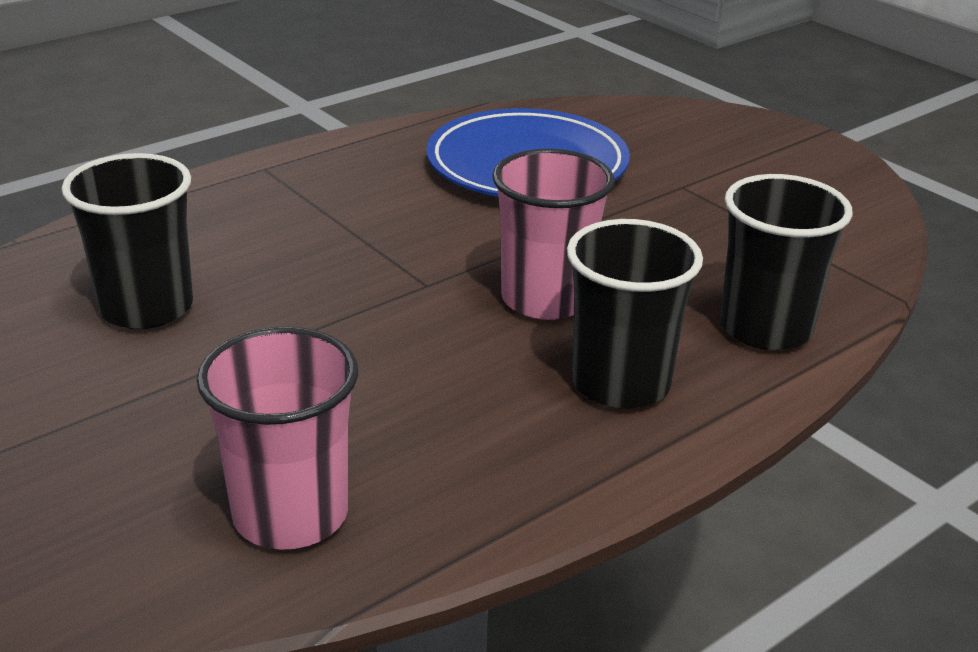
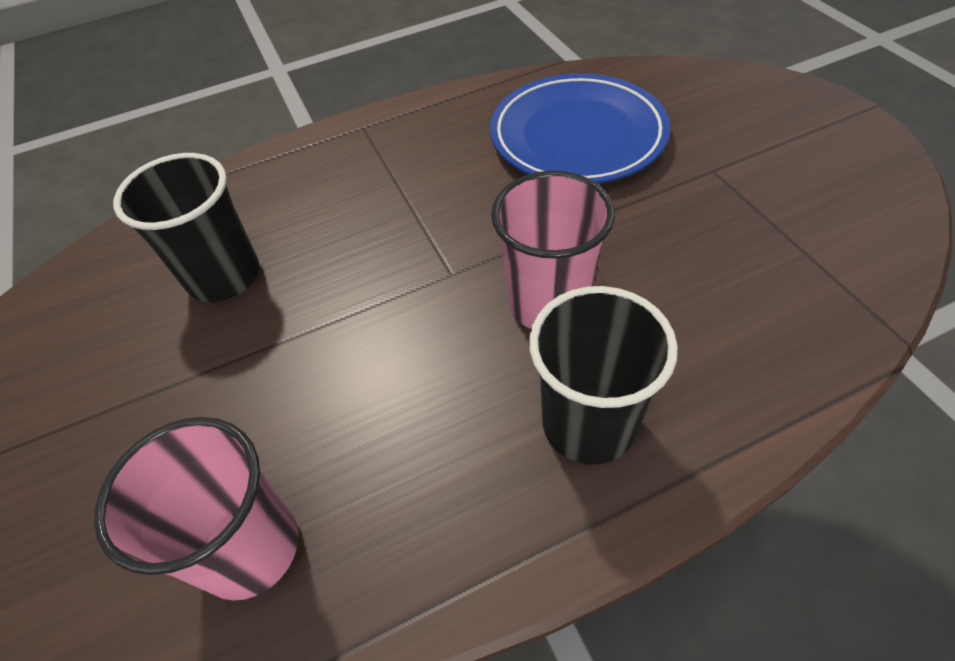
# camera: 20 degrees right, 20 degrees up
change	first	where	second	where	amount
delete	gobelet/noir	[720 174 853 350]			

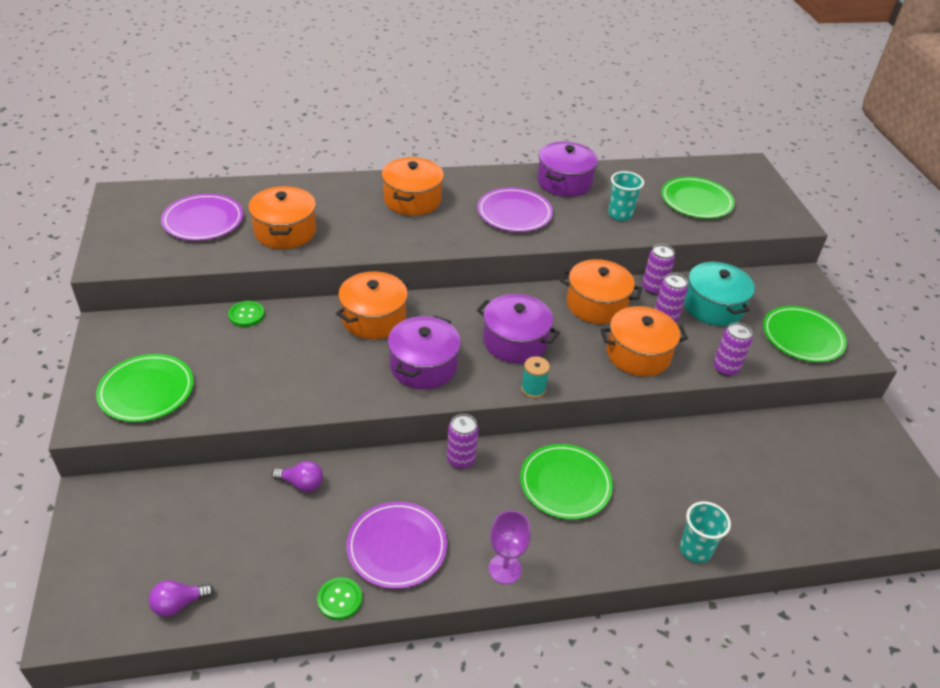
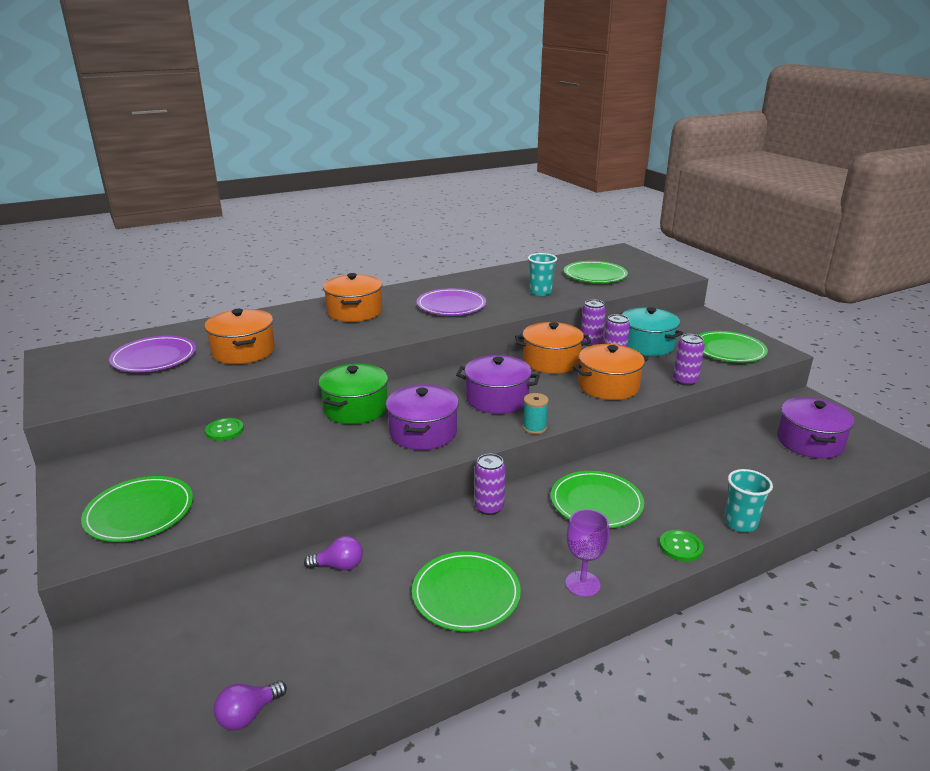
# camera: 15 degrees left, 15 degrees down
change	first	where	second	where	amount
move	marmite/violet	[537 142 598 197]		[777 397 854 459]	
recolor	marmite/orange	[336 271 409 339]	marmite/vert	[318 363 388 424]	
recolor	assiette/violet	[346 502 447 589]	assiette/vert	[412 551 521 631]	
move	bouton/vert	[317 577 362 620]		[659 530 703 562]	

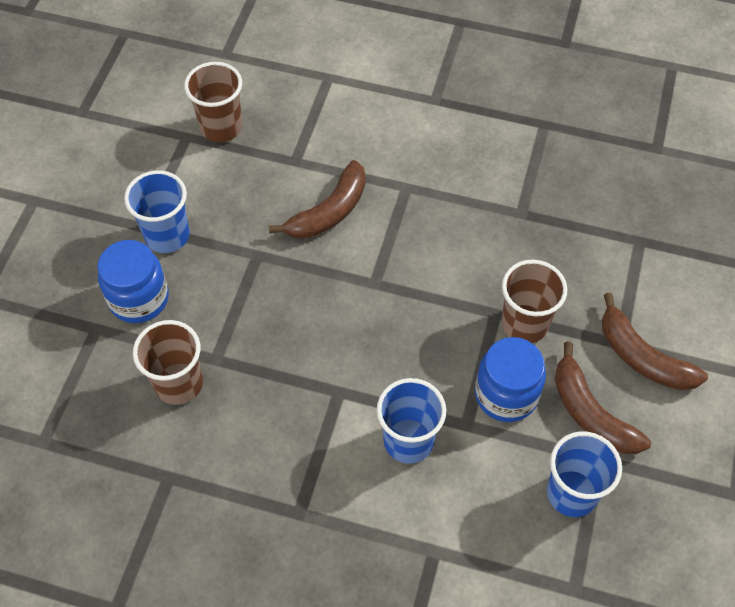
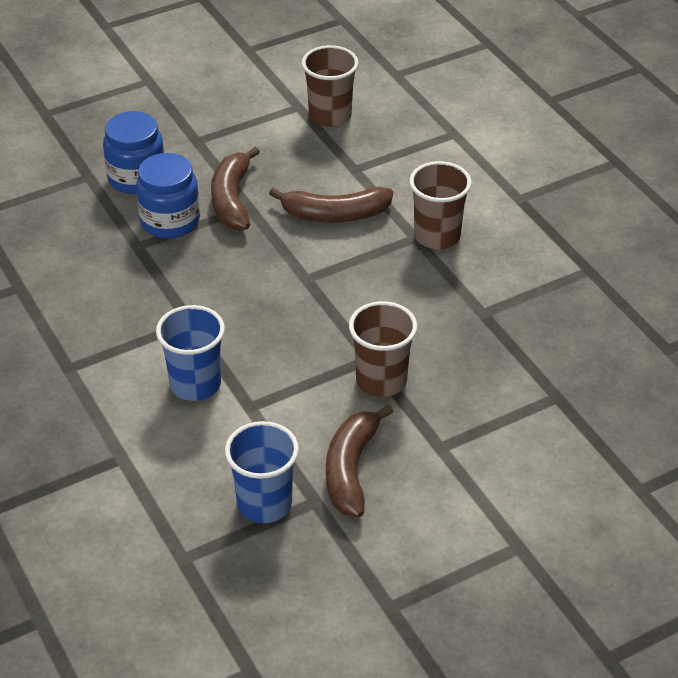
# camera: 45 degrees right, 15 degrees down
change	first	where	second	where	amount
delete	gobelet/bleu	[124 170 190 253]			
move	banane/marron	[602 293 708 391]		[211 147 260 231]	
move	gobelet/marron	[133 320 203 405]		[409 161 472 249]	
move	bocal/bleu	[475 337 546 422]		[136 153 200 238]	

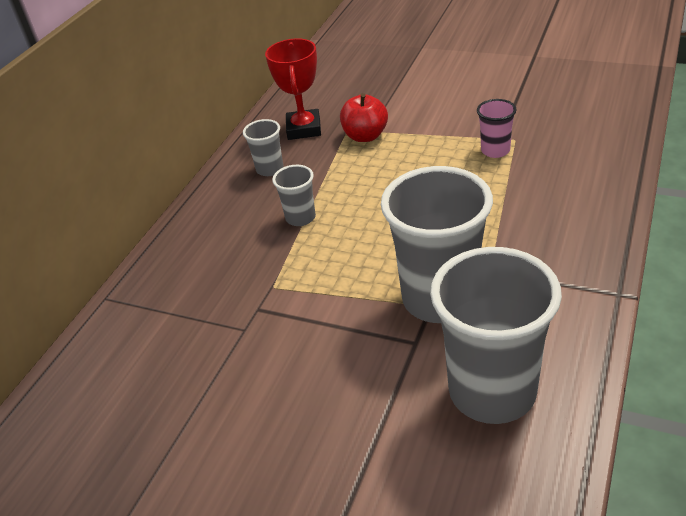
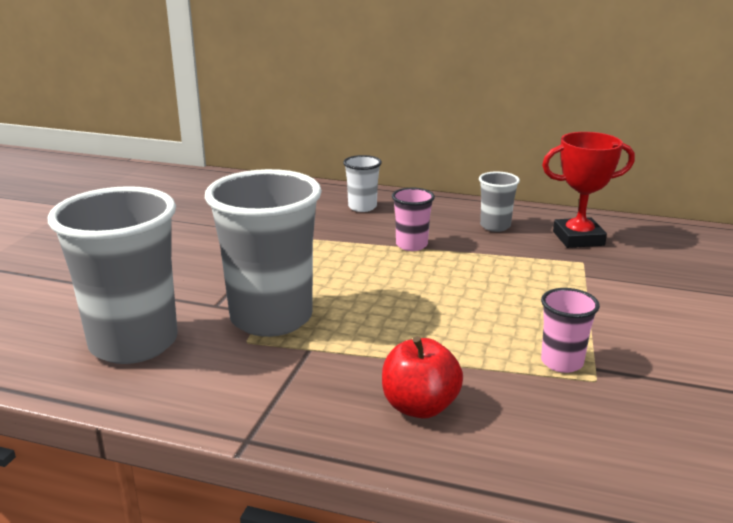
# camera: 80 degrees right, 15 degrees down
change	first	where	second	where	amount
move	pomme/rouge	[340 93 388 142]		[382 336 463 419]	
recolor	gobelet/gris	[272 165 316 226]	gobelet/rose	[392 188 435 251]	
insert			gobelet/blanc	[343 155 382 212]	

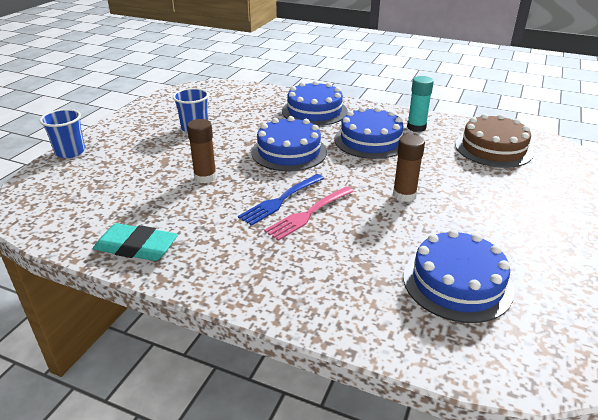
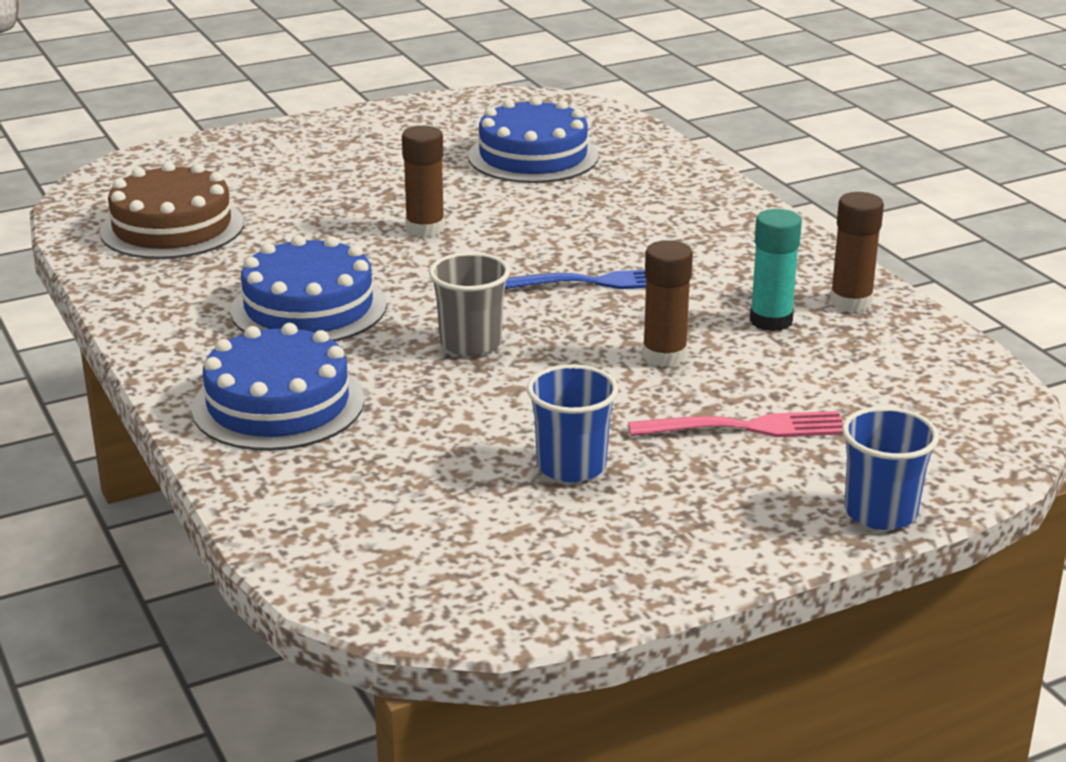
# camera: 140 degrees left, 5 degrees down
change	first	where	second	where	amount
move	bâton de colle/turquoise	[407 76 434 132]		[750 209 802 331]	
replace	gâteau/bleu	[251 116 327 172]	gobelet/gris	[429 252 510 356]	
move	fourchette/rose	[264 187 354 241]		[628 411 844 437]	
replace	gomme/turquoise	[93 223 178 261]	bâton de colle/marron	[830 192 884 312]	

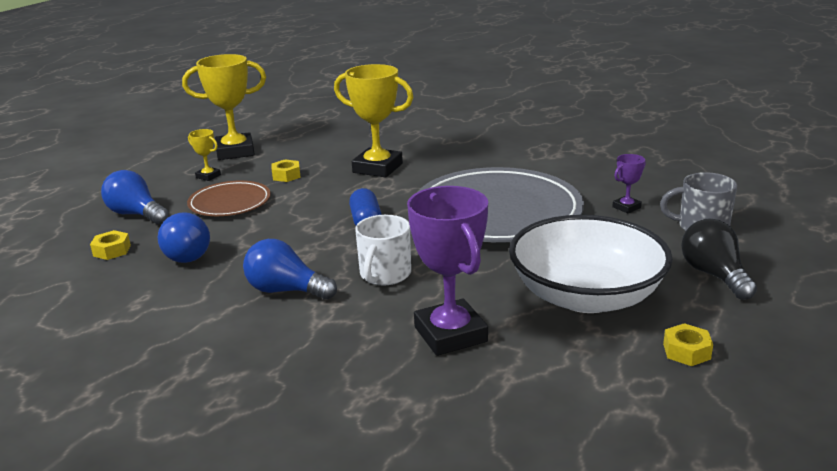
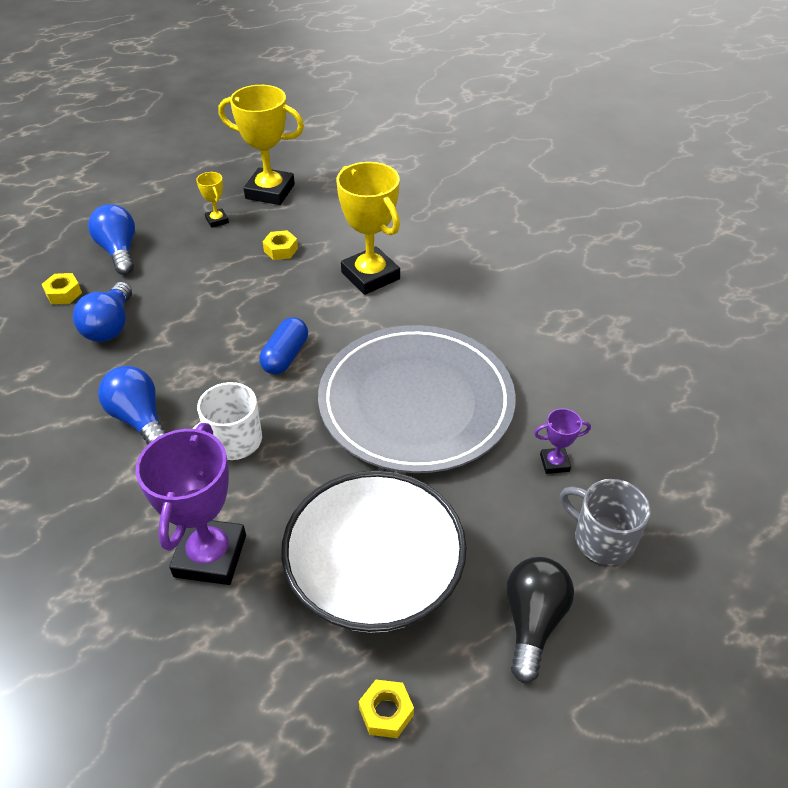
# camera: 30 degrees right, 20 degrees up
change	first	where	second	where	amount
delete	assiette/marron	[187 181 271 216]			

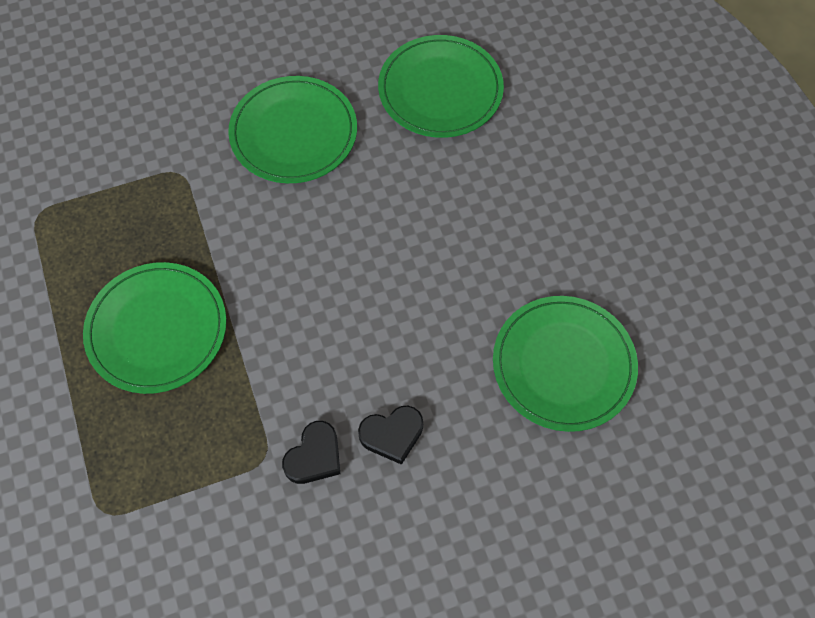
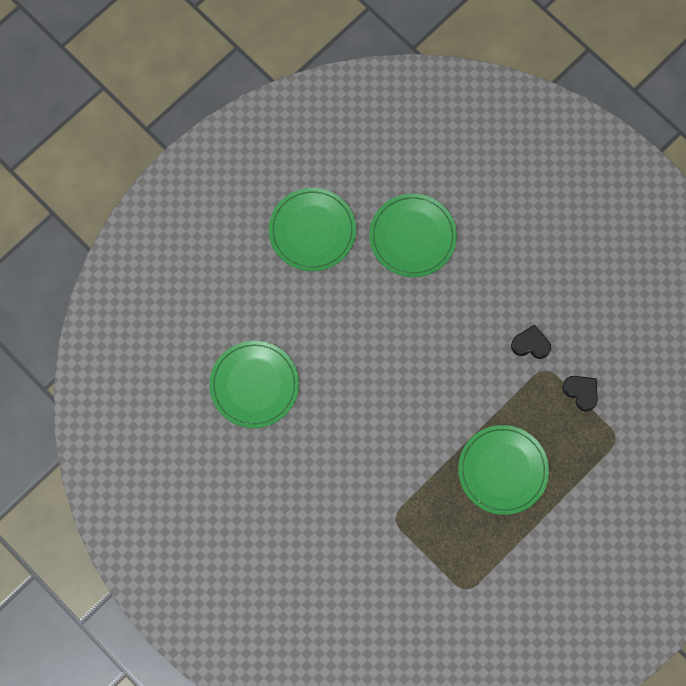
# camera: 115 degrees left, 10 degrees up
change	first	where	second	where	amount
move	assiette/vert	[228 76 357 183]		[269 188 356 271]	
move	cœur/noir	[358 406 423 465]		[563 376 598 412]	

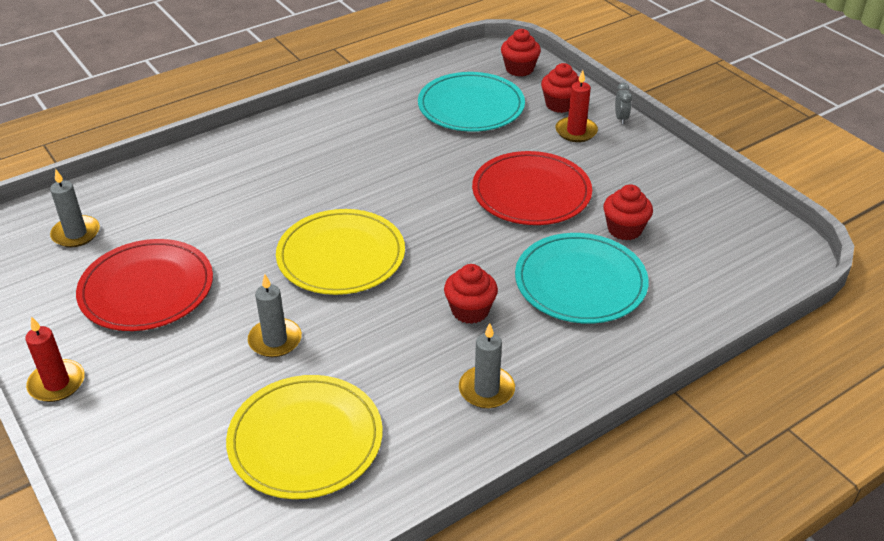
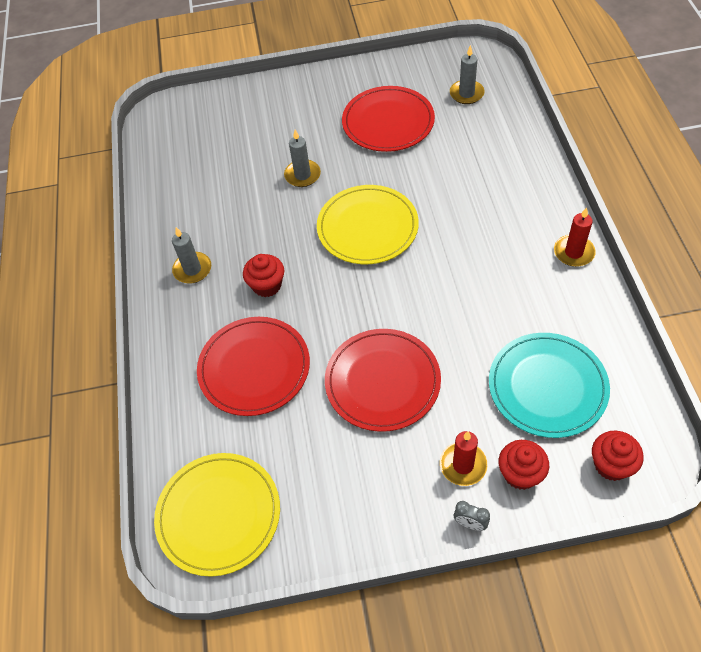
# camera: 120 degrees right, 15 degrees up
change	first	where	second	where	amount
delete	muffin/rouge	[603 184 653 241]			
recolor	assiette/turquoise	[515 233 649 324]	assiette/rouge	[197 317 310 416]	
move	bougie/rouge	[25 316 85 402]		[554 207 596 267]	
move	assiette/jaune	[226 375 383 499]		[154 453 280 577]	

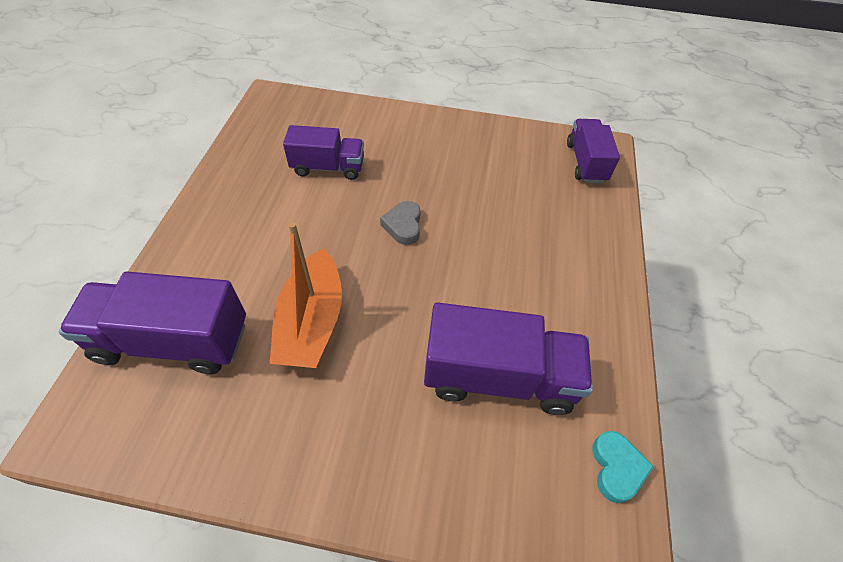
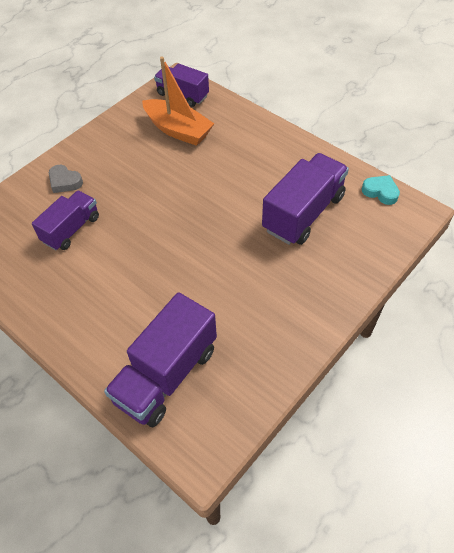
# camera: 55 degrees left, 0 degrees up
change	first	where	second	where	amount
move	cœur/gris	[380 201 421 245]		[49 165 83 193]	
move	bateau/orange	[270 222 342 368]		[142 56 214 146]	

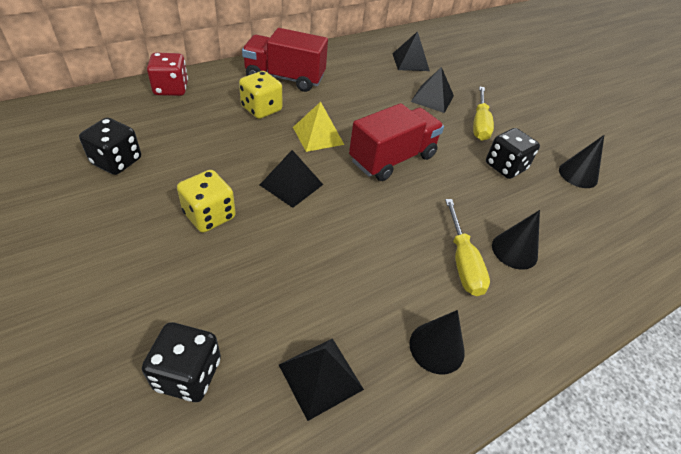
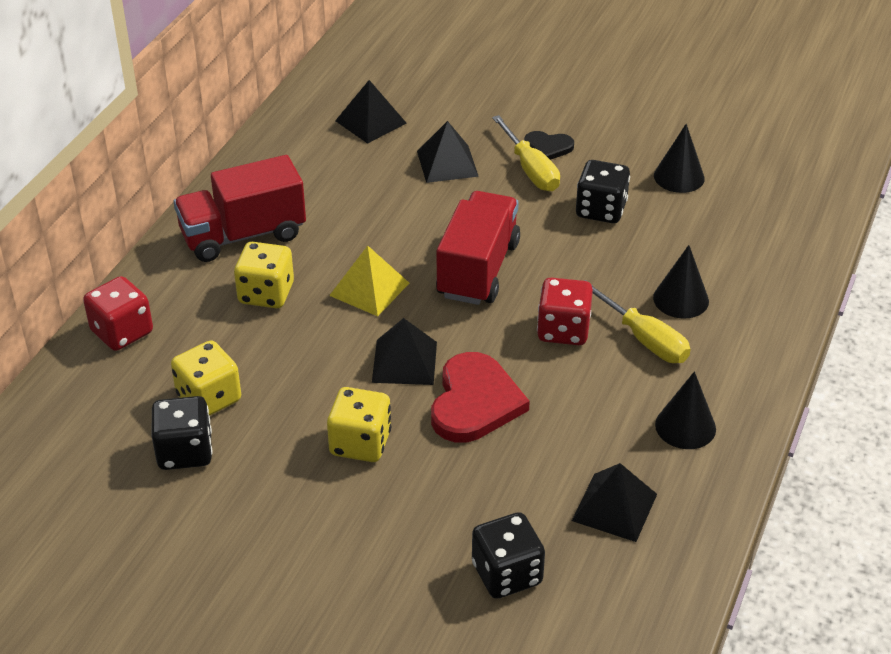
# camera: 30 degrees left, 5 degrees down
change	first	where	second	where	amount
insert			cœur/noir	[524 131 574 160]	
insert			dé/rouge	[537 278 593 345]	
insert			dé/jaune	[171 340 241 416]	
insert			cœur/rouge	[431 352 530 443]	

